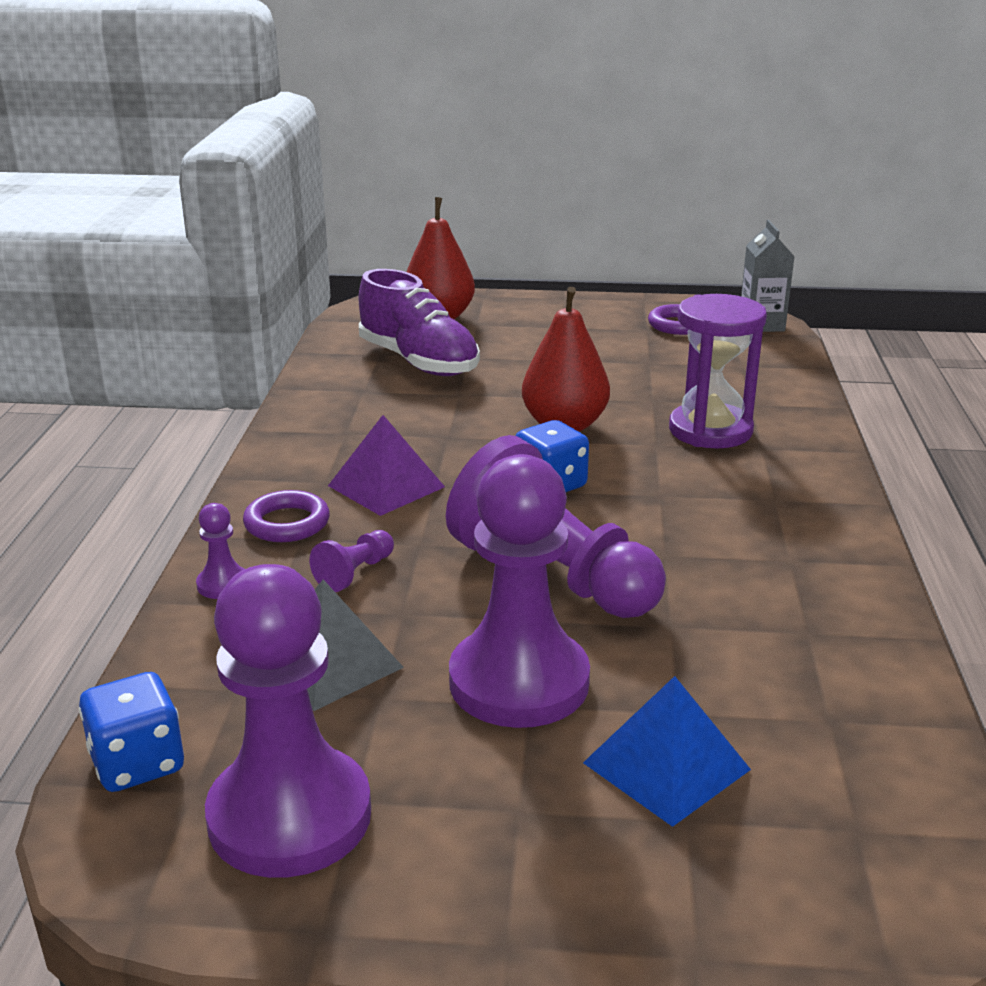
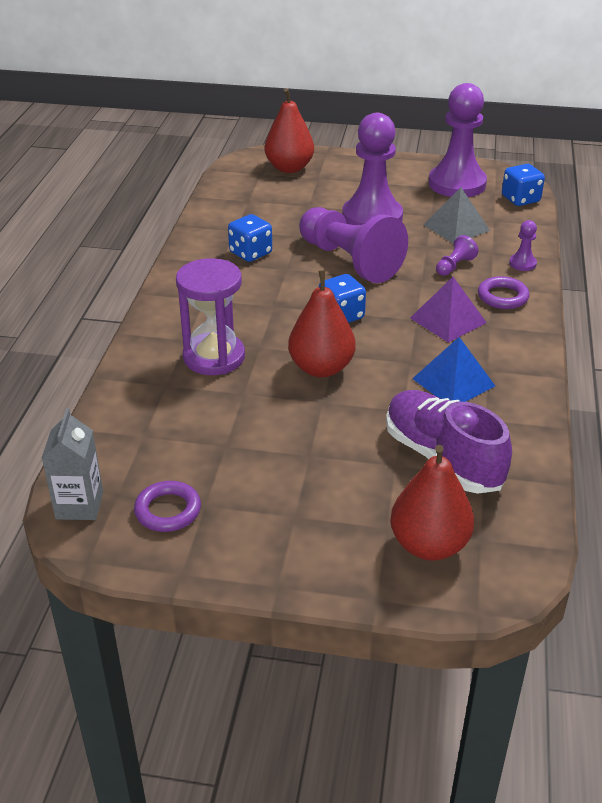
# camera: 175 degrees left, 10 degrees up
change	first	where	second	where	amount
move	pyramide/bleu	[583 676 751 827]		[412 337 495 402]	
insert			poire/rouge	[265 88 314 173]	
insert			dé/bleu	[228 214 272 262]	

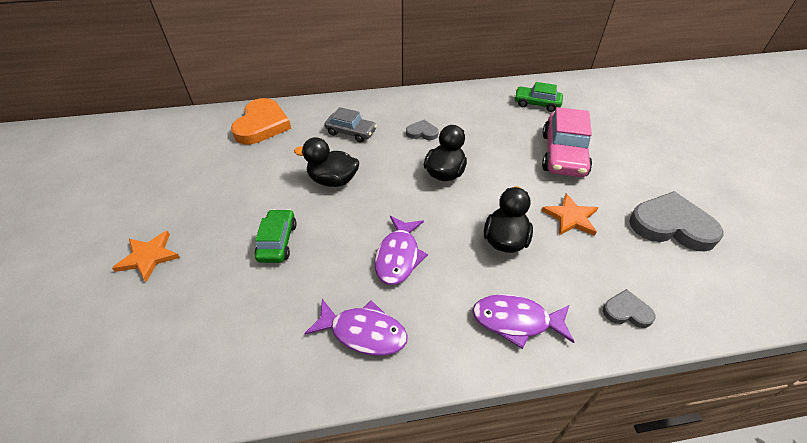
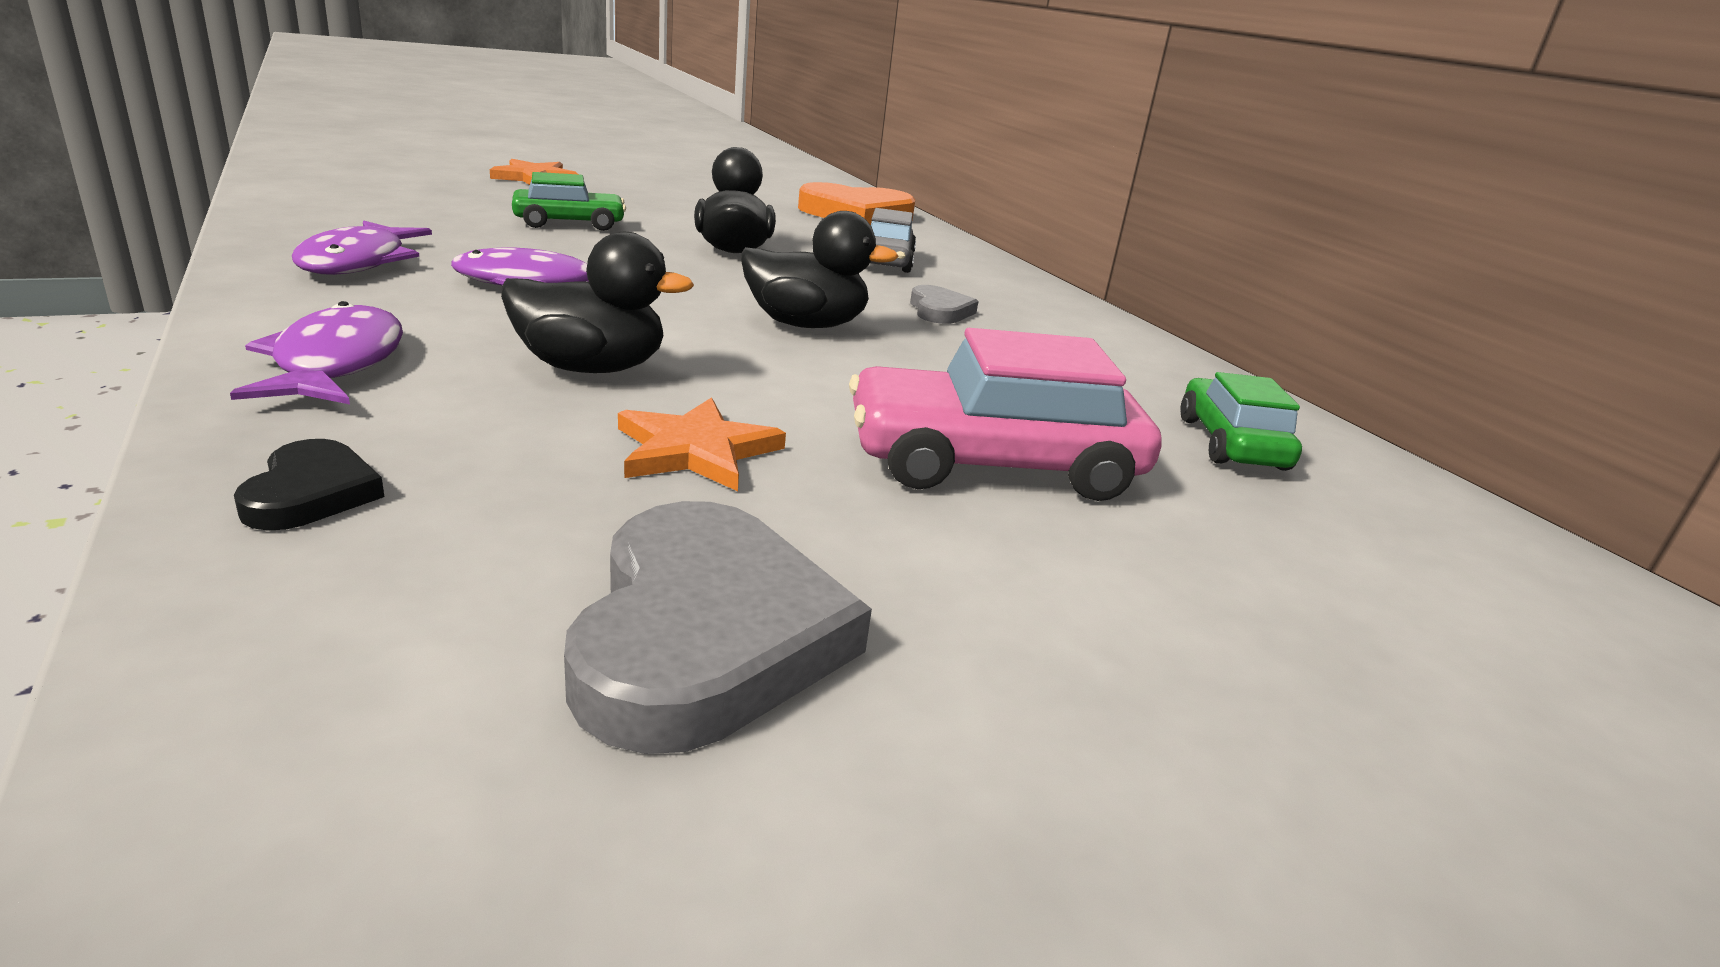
# camera: 70 degrees right, 20 degrees down
change	first	where	second	where	amount
recolor	cœur/gris	[603 289 655 328]	cœur/noir	[234 439 384 531]	

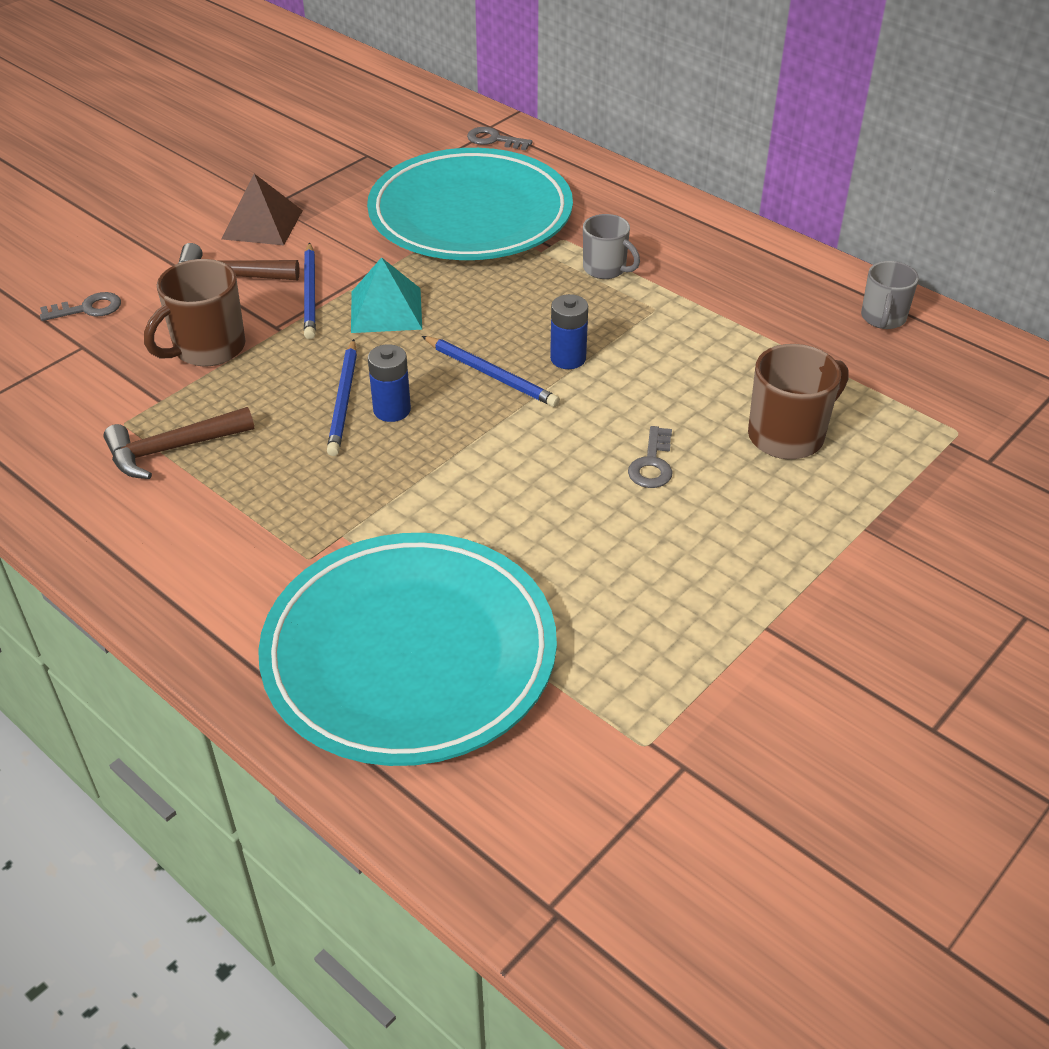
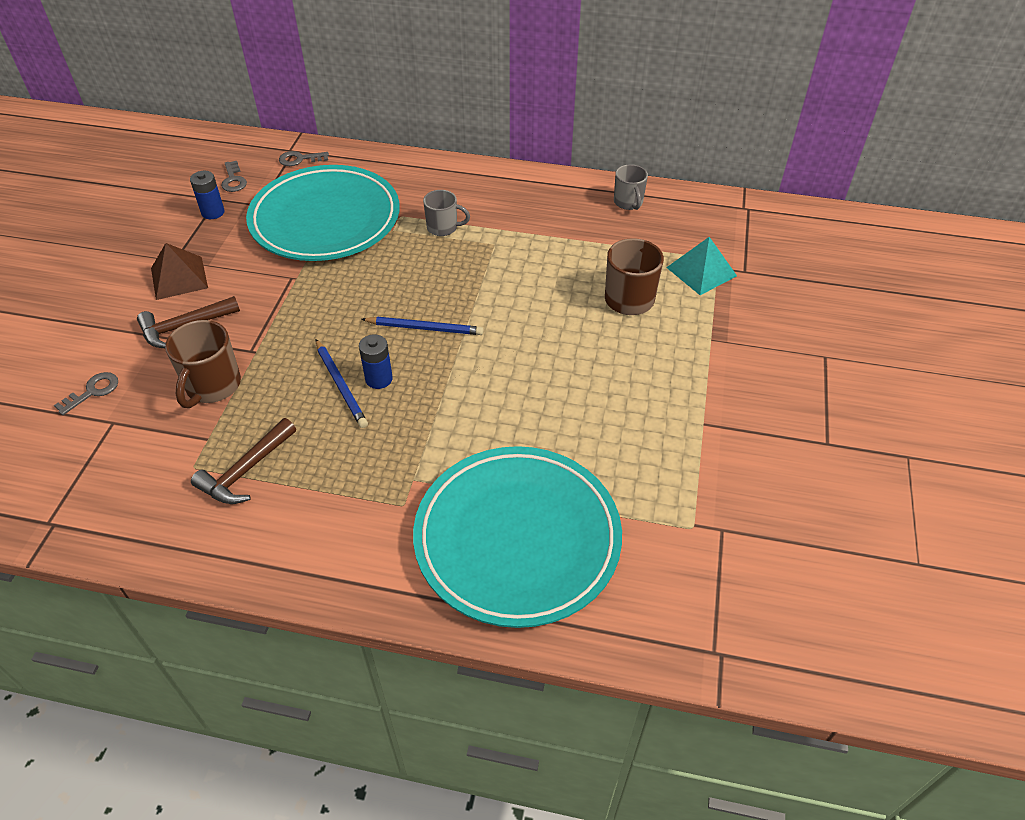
# camera: 30 degrees left, 5 degrees up
change	first	where	second	where	amount
delete	crayon/bleu	[304 242 316 339]			
move	pyramide/turquoise	[351 257 422 333]		[666 237 737 295]	
move	pile/bleu	[550 294 588 369]		[190 171 225 219]	
move	clé/gris	[628 426 673 488]		[221 161 247 192]	

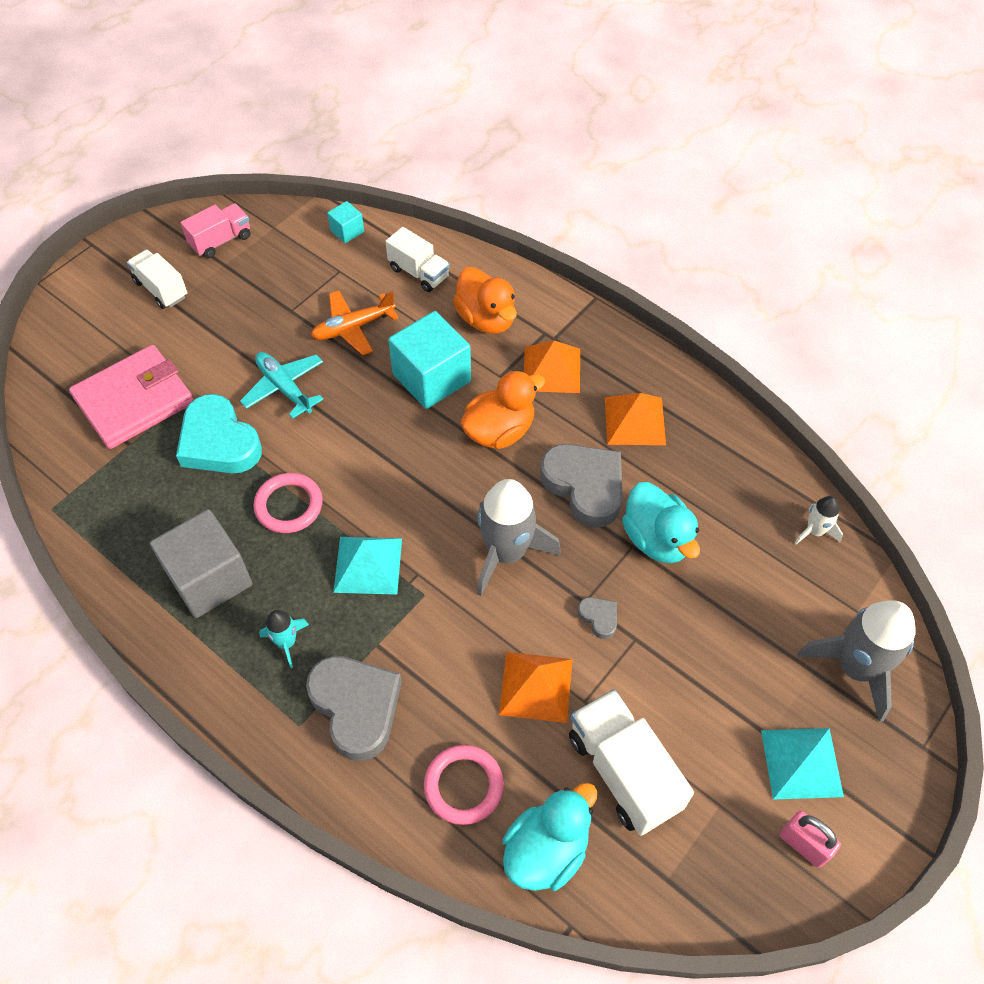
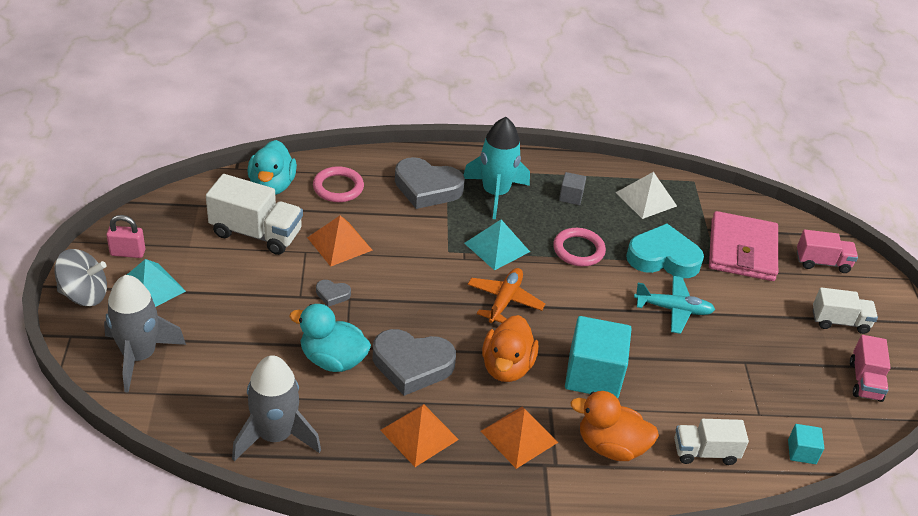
# camera: 135 degrees right, 15 degrees down
change	first	where	second	where	amount
move	avion/orange	[311 291 398 355]		[468 268 545 323]	
move	fusée/gris	[477 479 561 596]		[232 355 321 461]	
delete	fusée/blanc	[795 496 843 544]			
resize	cube/gris	[150 509 252 618]		[559 172 586 205]	x0.48
resize	fusée/turquoise	[259 610 309 668]		[464 117 530 219]	x2.03
insert			pyramide/blanc	[616 172 677 219]	
insert			camion/rose	[797 229 858 273]	
insert			toupie/gris	[54 249 107 306]	

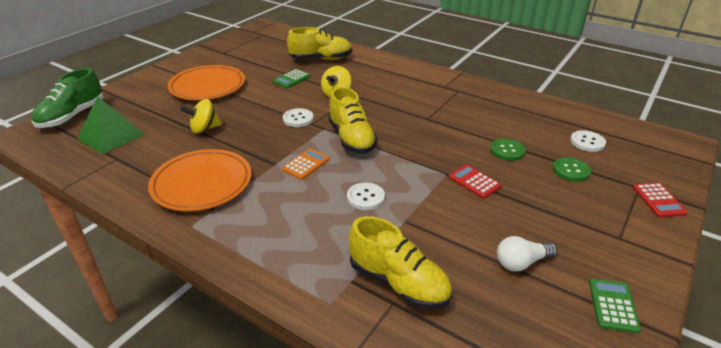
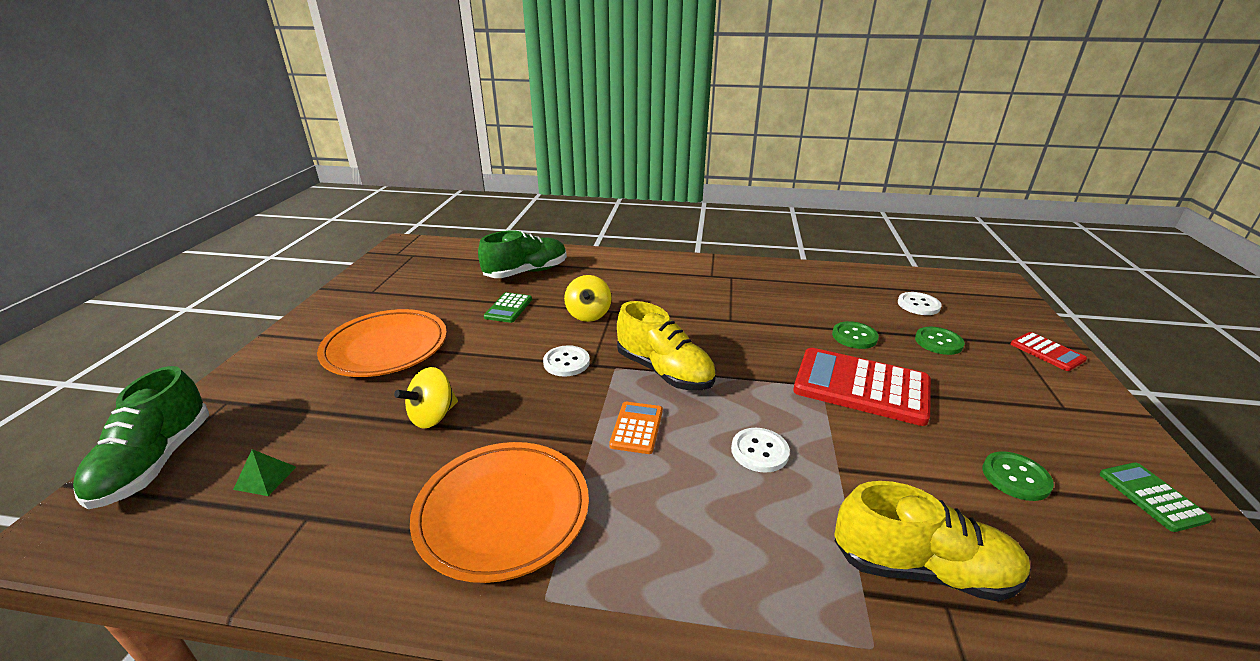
# camera: 25 degrees left, 5 degrees down
change	first	where	second	where	amount
recolor	chaussure/jaune	[287 27 352 60]	chaussure/vert	[478 231 567 278]	
resize	pyramide/vert	[77 96 144 154]		[233 449 296 496]	x0.47
resize	calculatrice/rouge	[449 165 501 199]		[793 348 931 426]	x2.00
replace	ampoule/blanc	[497 236 557 271]	bouton/vert	[983 452 1054 501]	

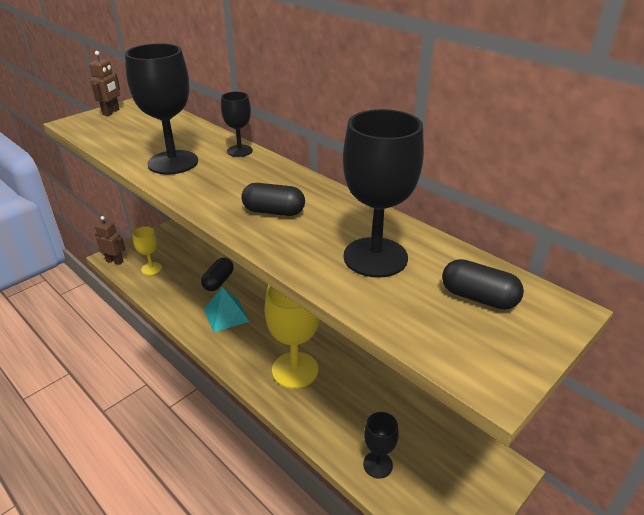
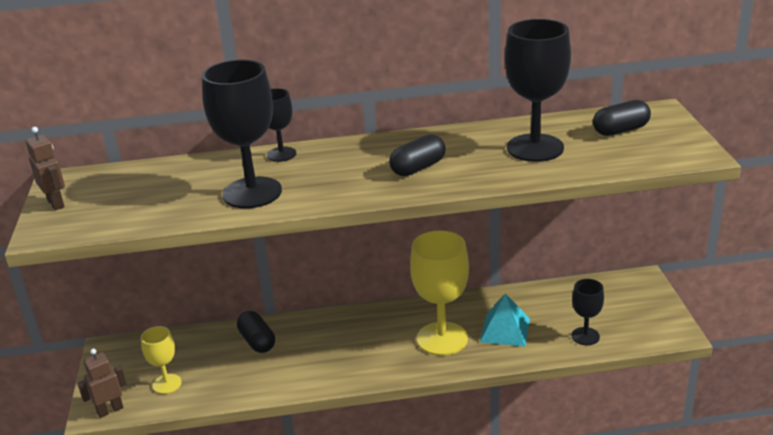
# camera: 50 degrees left, 5 degrees down
change	first	where	second	where	amount
move	pyramide/turquoise	[204 287 250 332]		[480 294 530 347]	

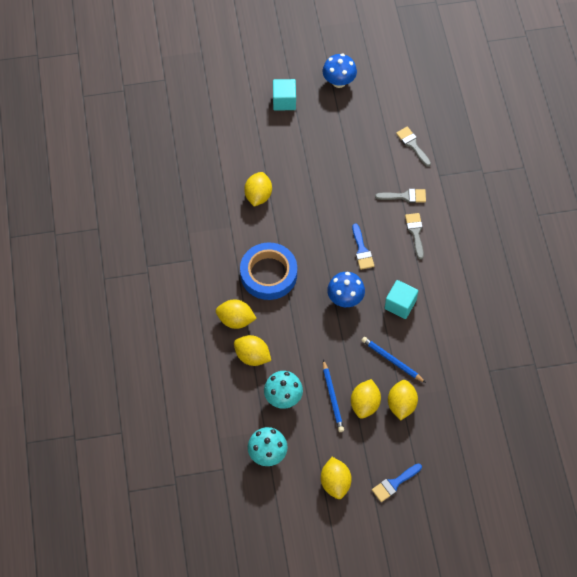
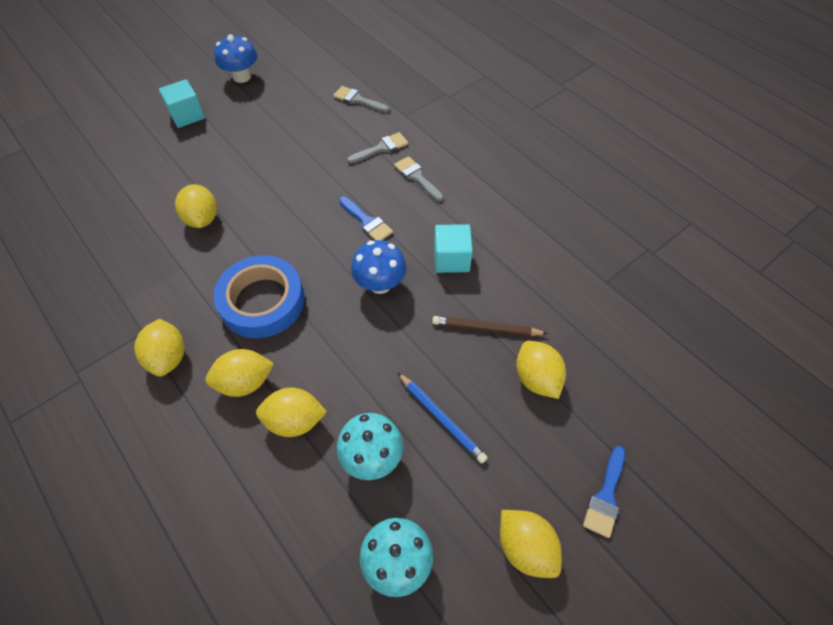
# camera: 30 degrees left, 5 degrees down
change	first	where	second	where	amount
recolor	crayon/bleu	[361 337 426 383]	crayon/marron	[432 316 548 336]	
move	citron/jaune	[351 379 381 419]		[134 319 185 377]	

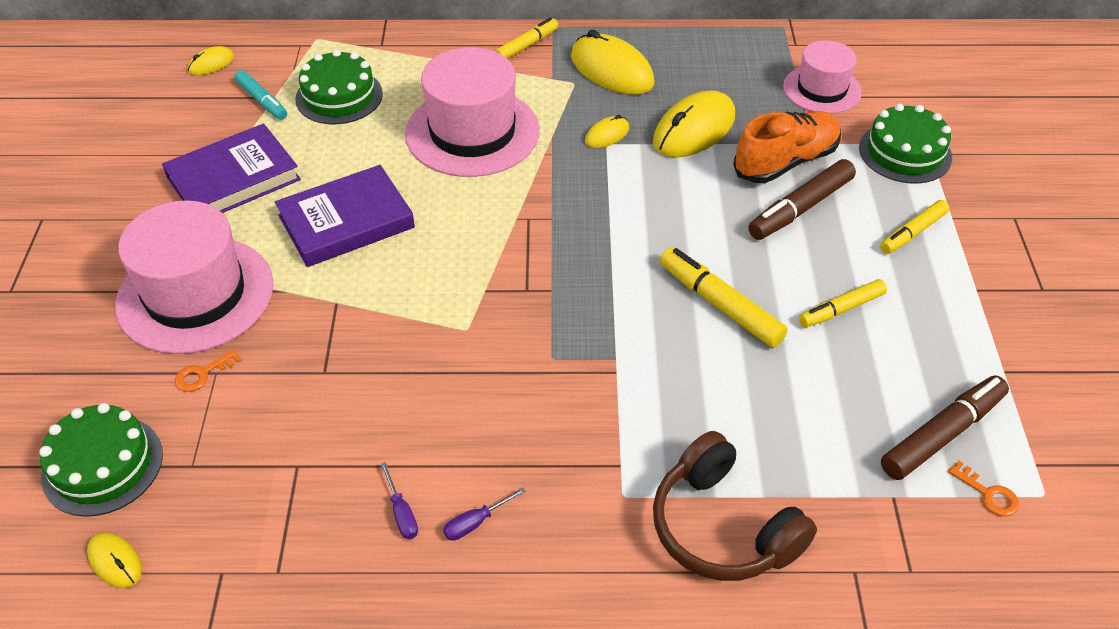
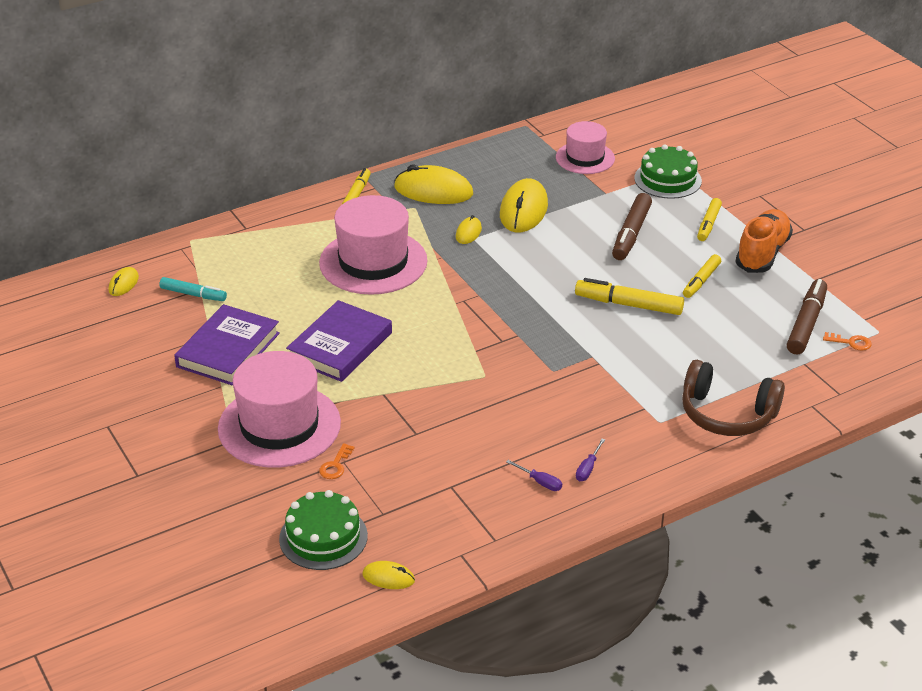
# camera: 30 degrees left, 10 degrees down
change	first	where	second	where	amount
delete	gâteau/vert	[295 49 383 124]			
move	chaussure/orange	[733 111 841 183]		[735 209 793 273]	

